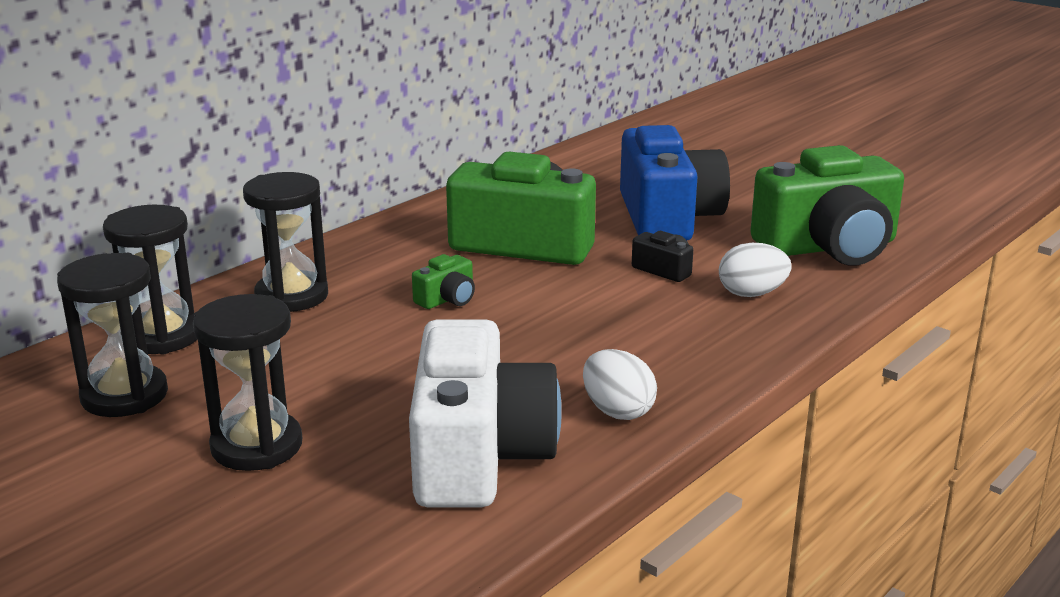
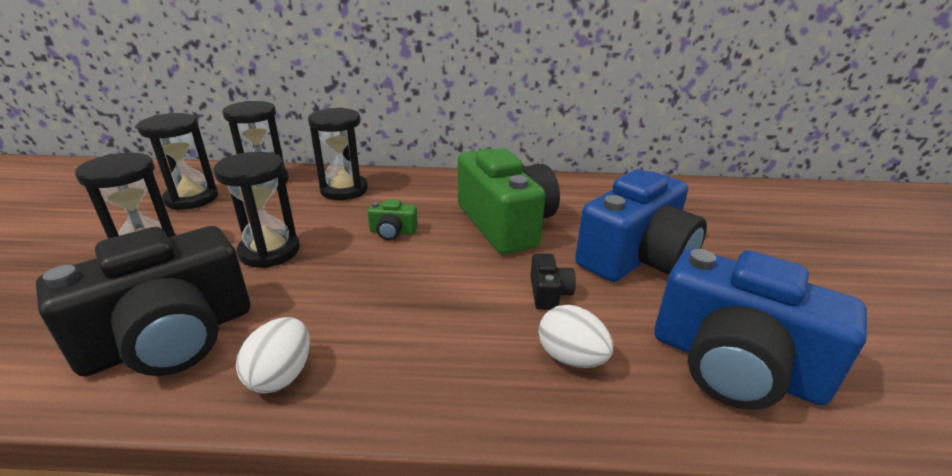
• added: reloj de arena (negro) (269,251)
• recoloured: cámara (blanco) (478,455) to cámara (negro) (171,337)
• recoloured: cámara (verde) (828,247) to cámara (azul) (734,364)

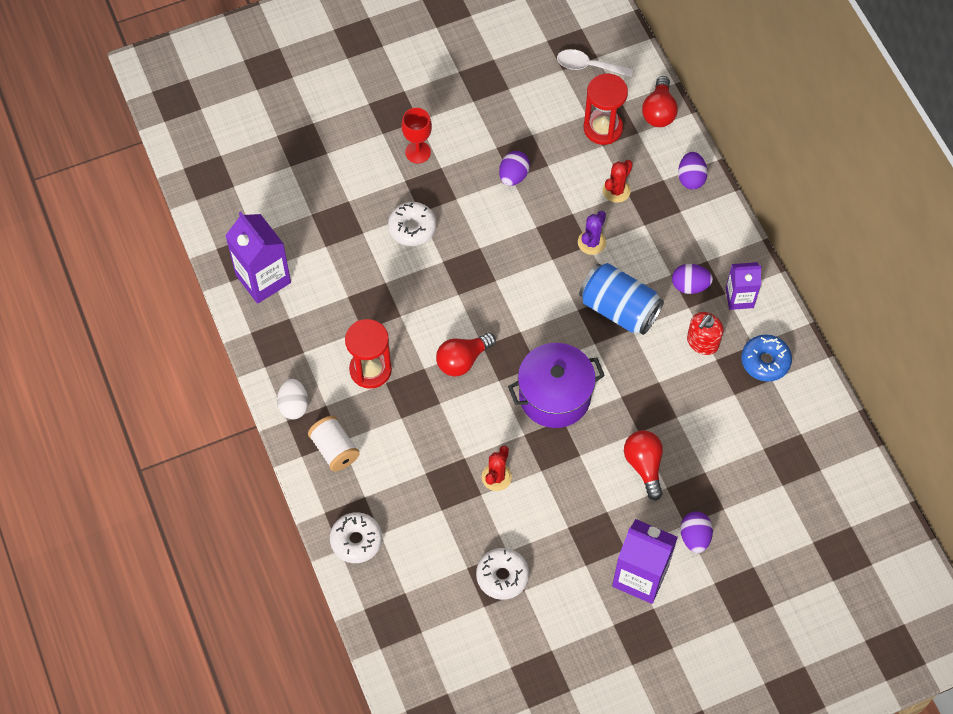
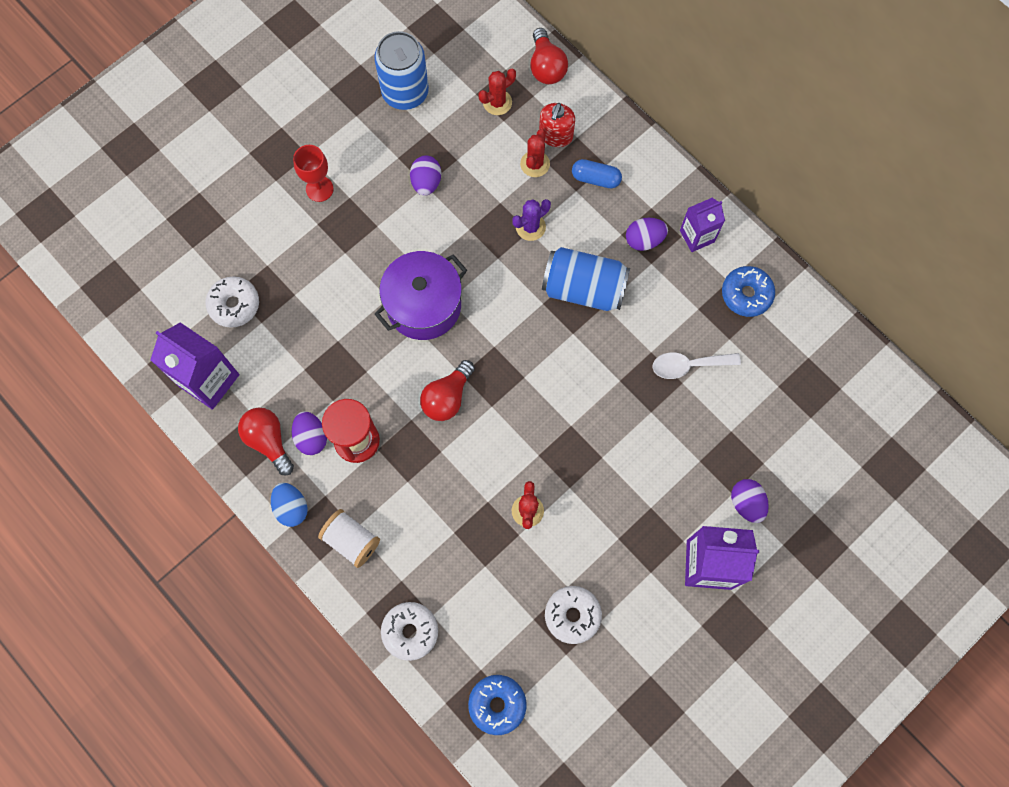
• added: lata (azul) (405,92)
• added: rosquilla (azul) (497,704)
• added: cápsula (azul) (595,178)
• moved: rosquilla (blanco) (412,228) to (234,305)
• moved: olla (morado) (554,396) to (423,305)
• moved: cuchara (blanco) (588,66) to (688,365)
• moved: bombilla (rojo) (644,465) to (268,441)
• moved: huevo (morado) (691,178) to (311,437)
• moved: dispensador de jabón (rojo) (702,342) to (555,135)
• replaced: reloj de arena (rojo) (603,128) to cactus (rojo) (497,102)
• recoloured: huevo (blanco) (294,405) to huevo (azul) (291,507)
• turned: cactus (morado) (591,242) = (530,227) 45 degrees clockwise

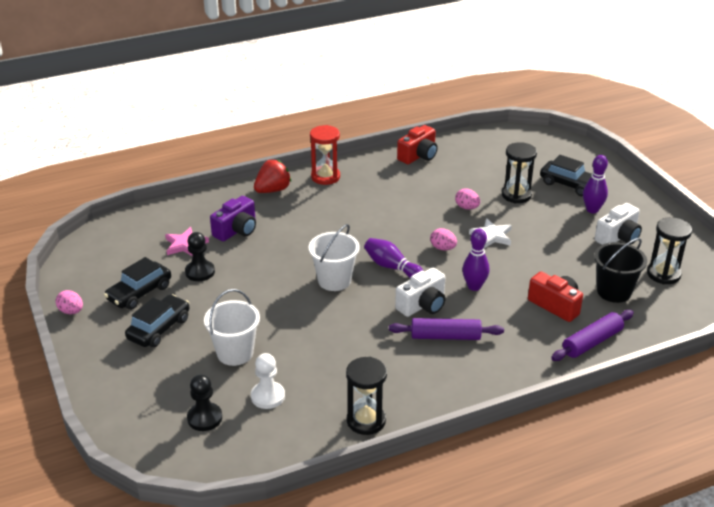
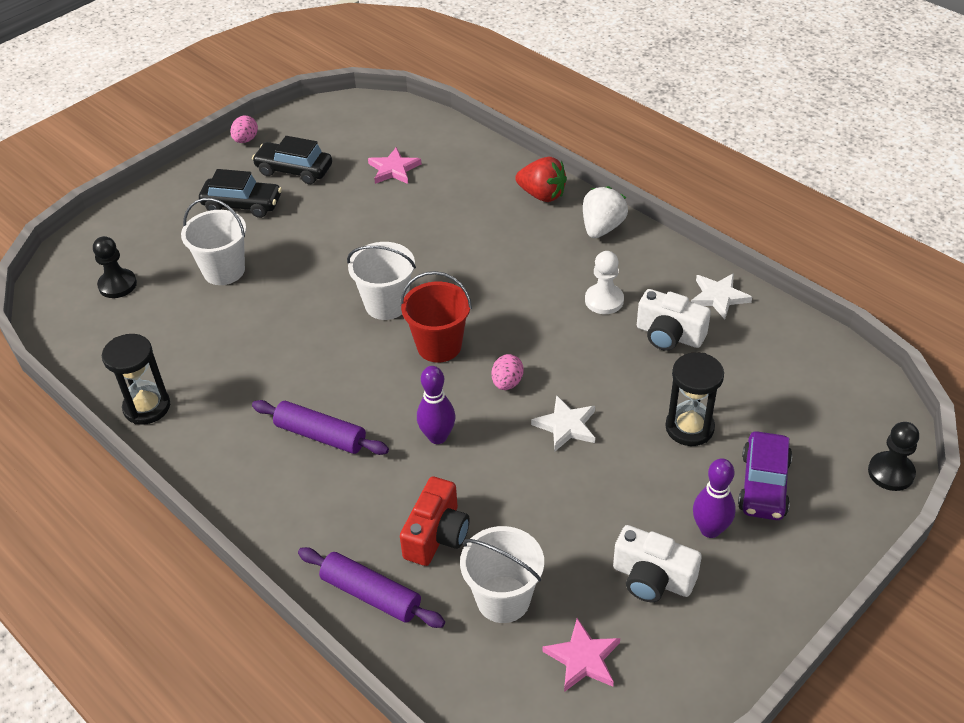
• removed: cámara (morado) (236,230)
• removed: huevo (rosa) (467,207)
• moved: peón (negro) (200,272) to (891,472)
• moved: peón (blanco) (267,396) to (604,300)
• moved: cámara (blanco) (422,305) to (669,335)
• replaced: reloj de arena (rojo) (325,177) to fresa (blanco) (602,228)
• replaced: bolo (morado) (391,267) to balde (rojo) (439,346)
• replaced: cámara (rojo) (418,156) to estrella (blanco) (719,297)
• replaced: reloj de arena (negro) (663,274) to estrella (rosa) (583,658)
• recoloured: coche (negro) (569,185) to coche (morado) (763,485)
• recoloured: balde (negro) (614,291) to balde (blanco) (503,599)
• turned: rodillo (morado) (445,336) = (321,435) 45 degrees counterclockwise

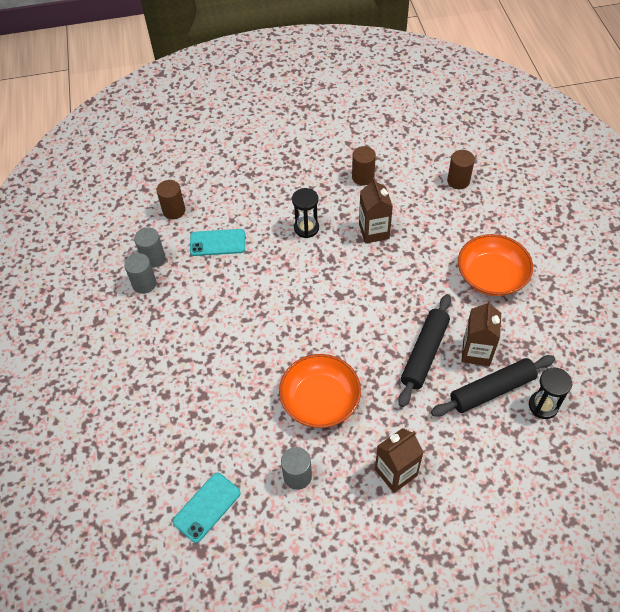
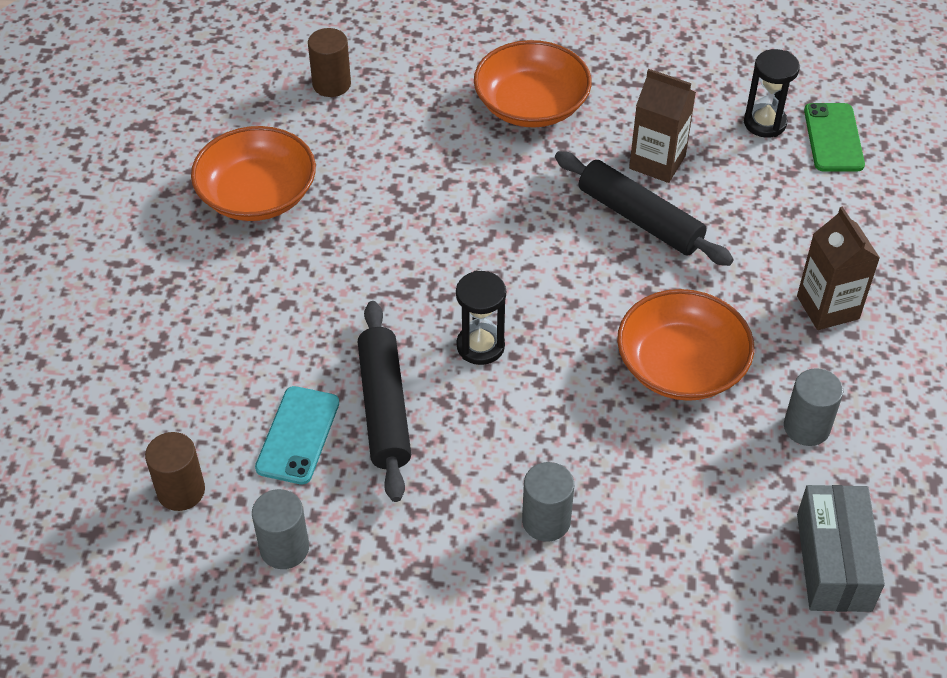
• removed: cartón de leche (marrón) (374,231)
• added: móvil (verde) (833,138)
• moved: cilindro (gris) (144,284) to (546,521)
• moved: reloj de arena (negro) (306,228) to (480,346)
• moved: rodillo (negro) (491,390) to (384,408)
• replaced: móvil (turquesa) (207,507) to caja (gris) (833,562)
• replaced: cilindro (marrón) (363,177) to cuenco (naranja) (257,194)

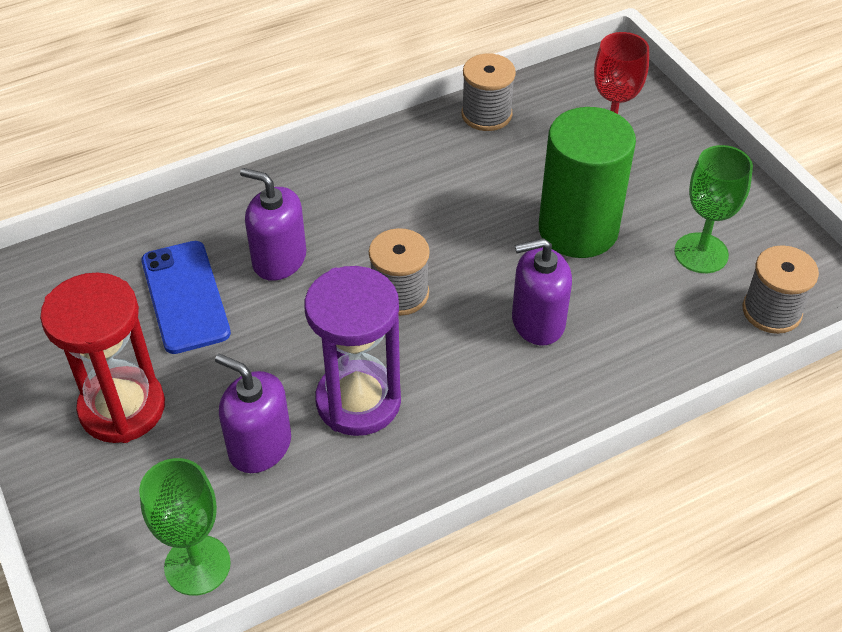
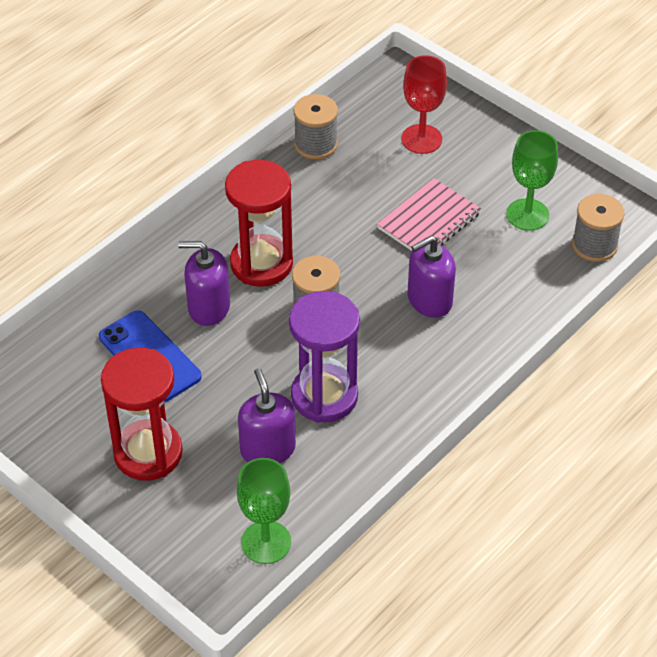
• added: reloj de arena (rojo) (261,264)
• replaced: cilindro (verde) (578,230) to cuaderno (rosa) (429,221)
• turned: dispensador de jabón (morado) (260,446) = (267,449) 60 degrees clockwise

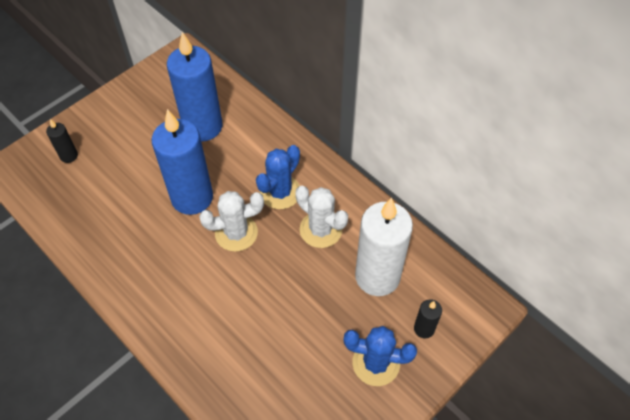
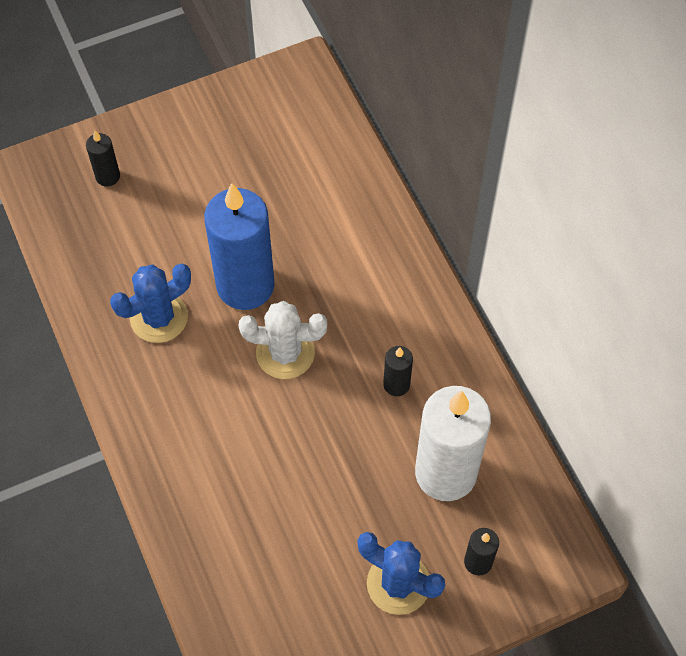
• removed: vela (azul) (203,126)
• moved: cactus (azul) (280,192) to (159,317)
• replaced: cactus (blanco) (321,229) to vela (negro) (396,384)

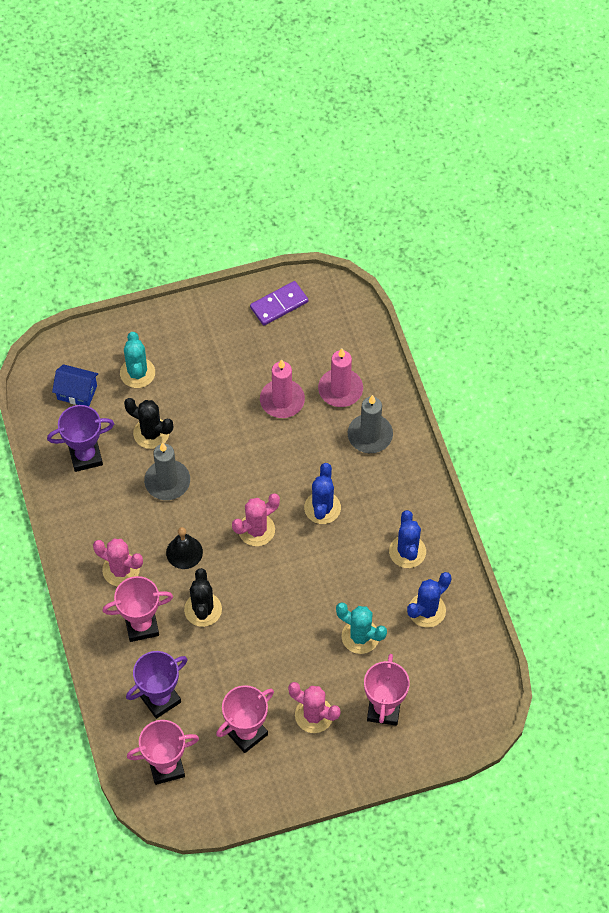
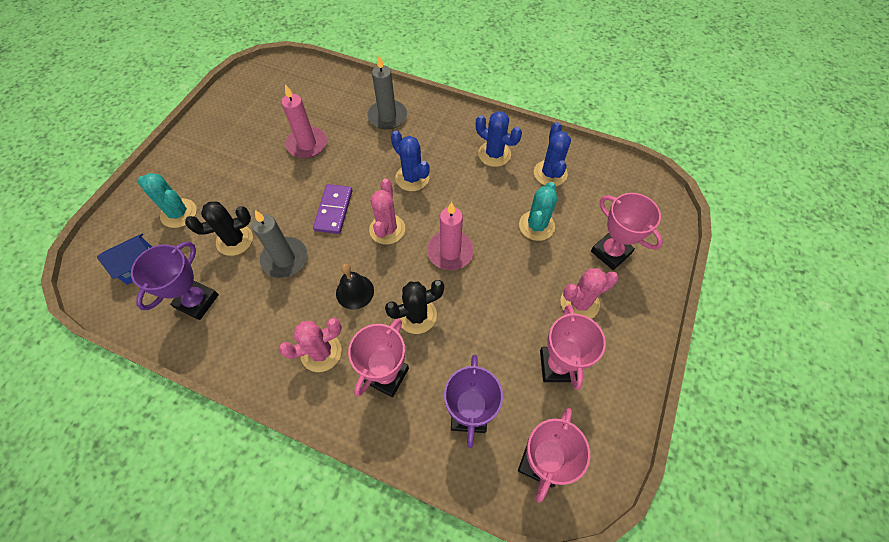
• moved: ficha de dominó (morado) (279,305) to (334,210)
• moved: vela (rosa) (340,389) to (450,252)
• turned: cactus (negro) (203,609) = (417,315) 60 degrees counterclockwise
• turned: cactus (turquesa) (360,636) = (536,226) 45 degrees counterclockwise

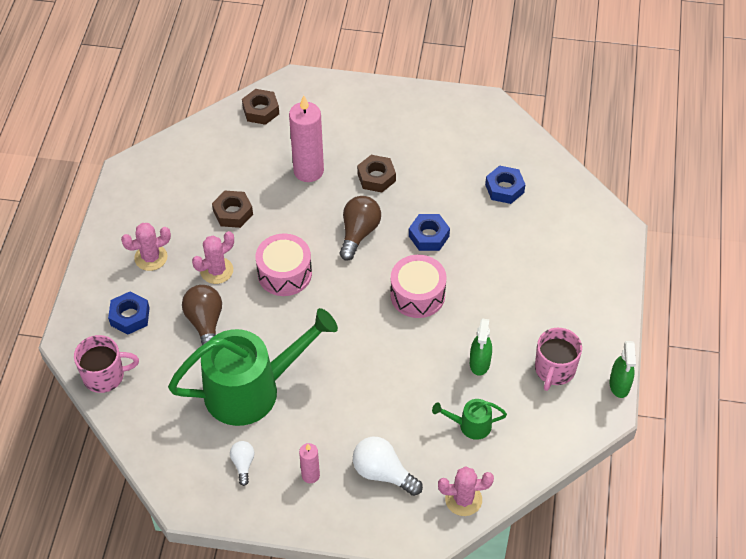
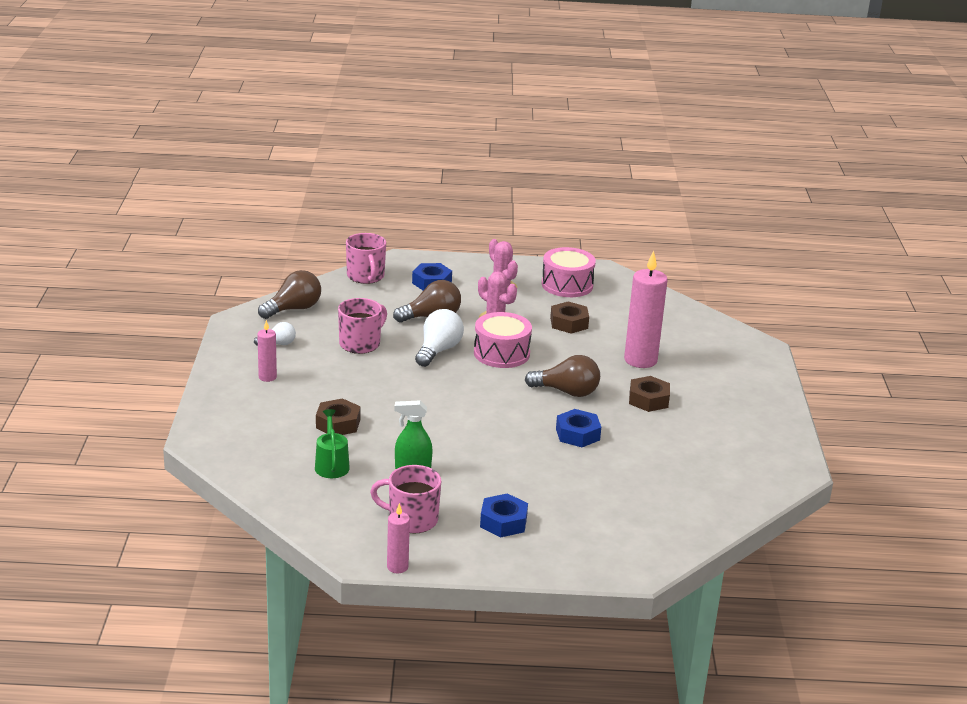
• removed: cactus (rosa) (463,499)
• added: bombilla (marrón) (293,309)
• moved: tuerca (marrón) (261,110) to (338,423)
• moved: bombilla (blanco) (383,473) to (438,350)
• moved: tambor (rosa) (417,295) to (567,285)
• moved: tuerca (azul) (504,188) to (503,522)
• replaced: regadera (verde) (252,389) to taza (rosa) (360,344)
• replaced: pulverizador (verde) (619,385) to vela (rosa) (397,567)

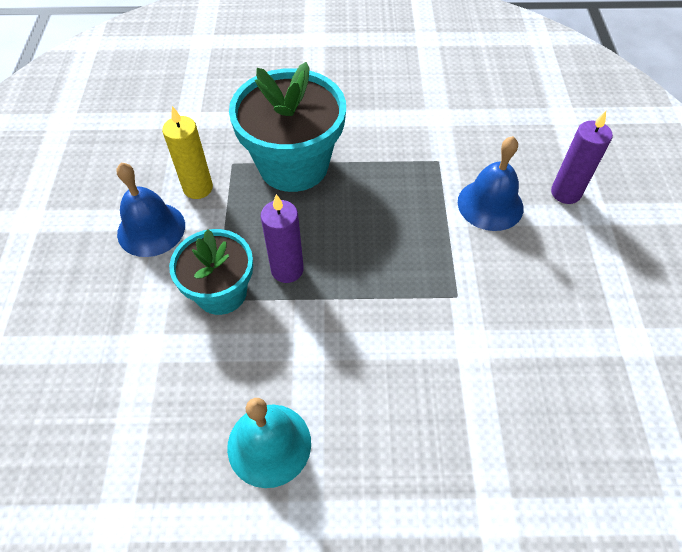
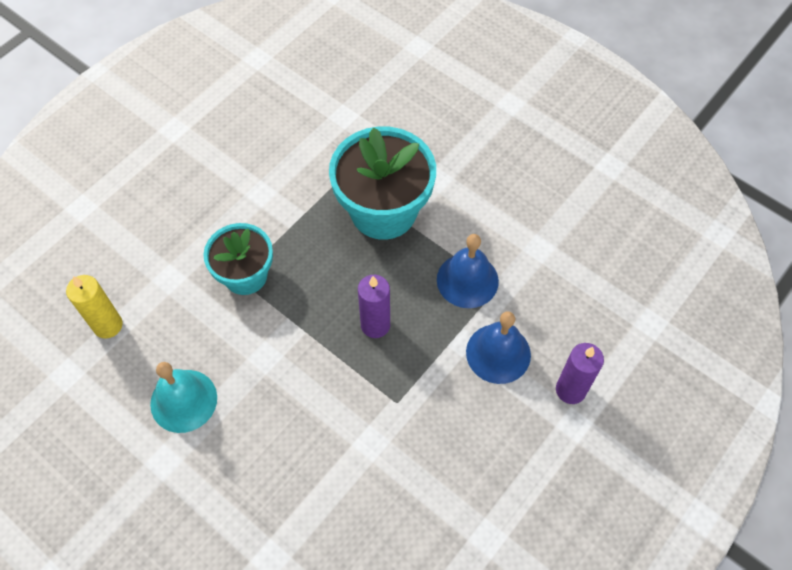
• moved: campana (azul) (151,229) to (467,280)
• moved: vela (amarillo) (198,188) to (108,325)
• moved: vela (morado) (287,269) to (375,325)

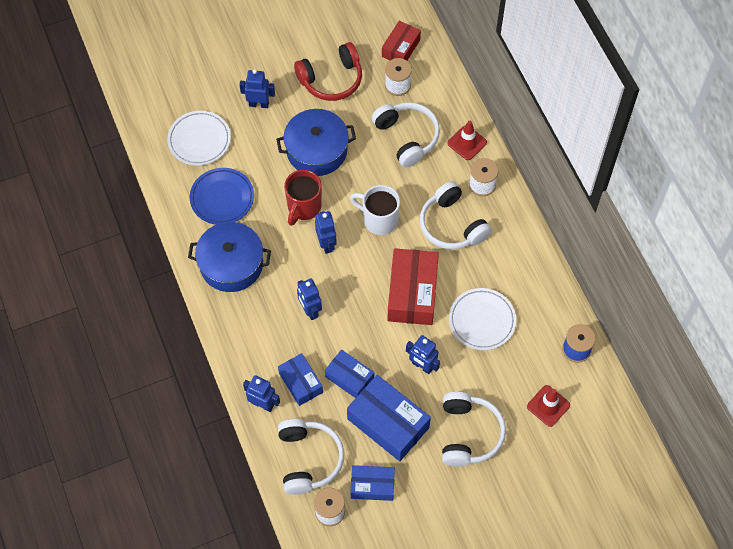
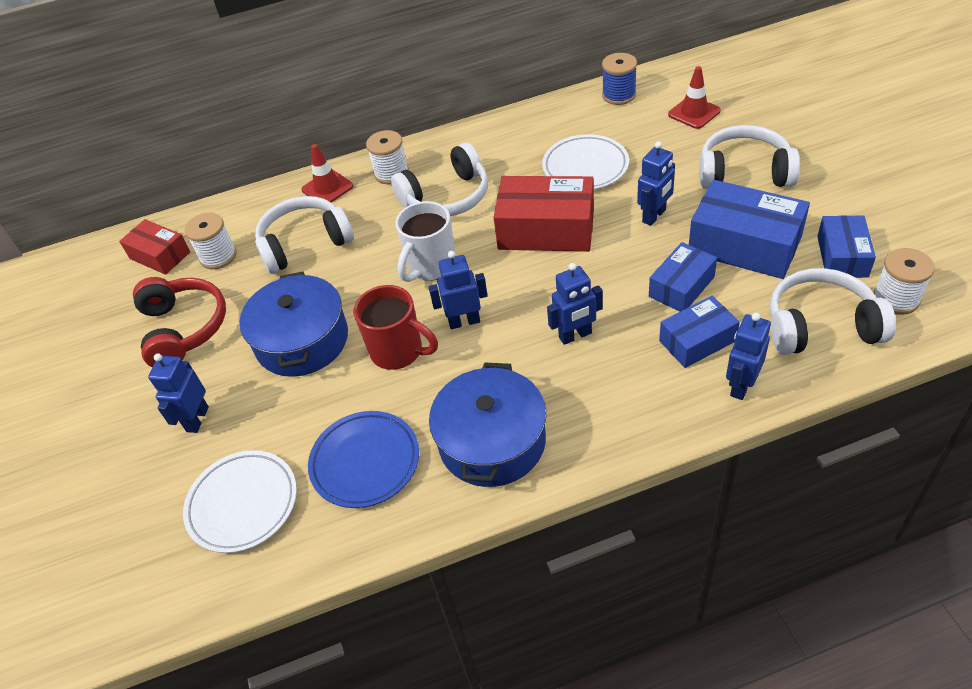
• turned: caja (azul) (388,423) = (744,245) 75 degrees clockwise

